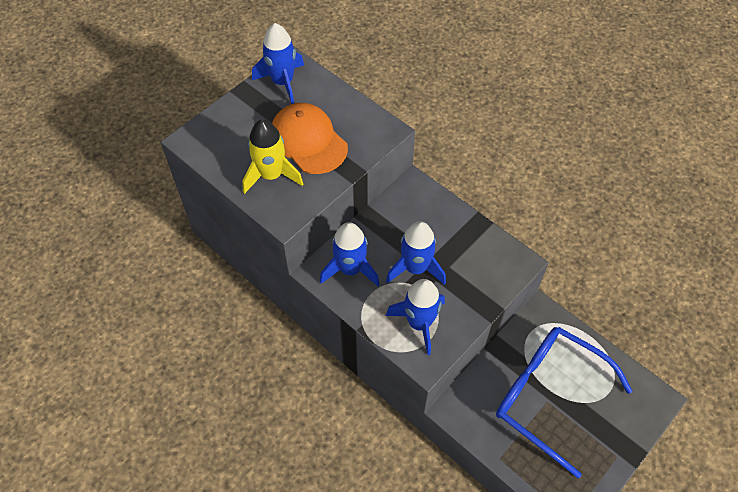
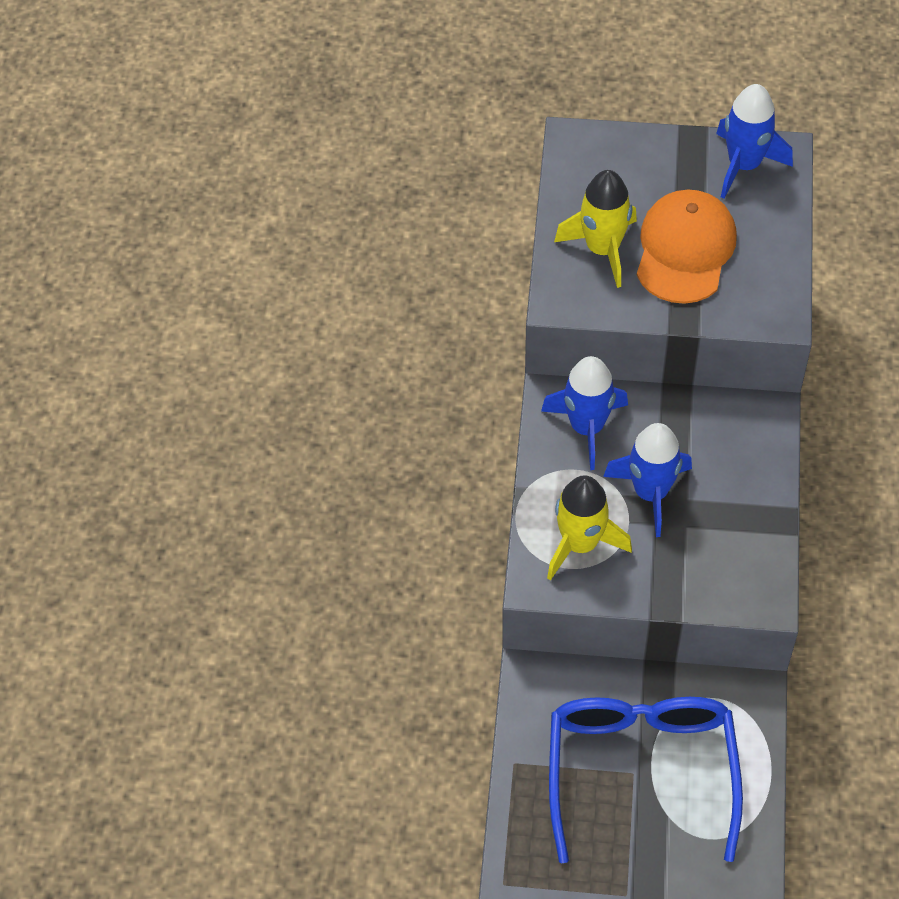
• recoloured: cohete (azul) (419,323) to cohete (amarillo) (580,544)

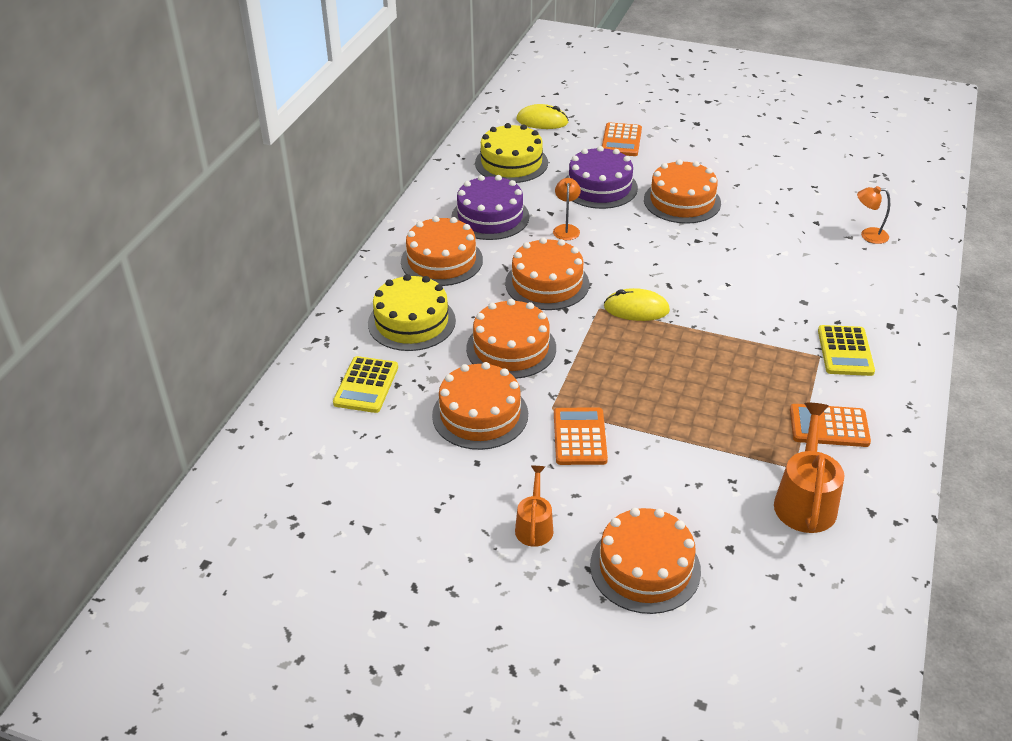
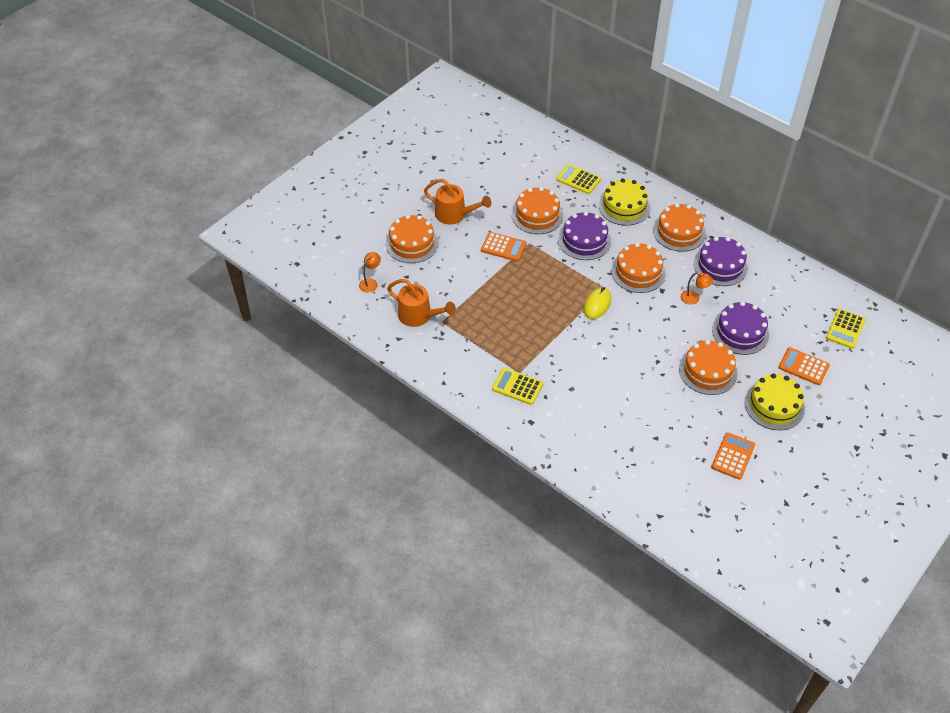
• moved: tarta (amarillo) (511,163) to (774,405)
• moved: calculadora (naranja) (829,426) to (733,456)
• moved: lámpara (naranja) (868,235) to (370,283)
• replaced: ratón (amarillo) (542,121) to calculadora (amarillo) (845,329)
• recoloured: tarta (naranja) (511,348) to tarta (morado) (584,240)
• resized: regadera (naranja) (534,525) = (455,215) x1.65

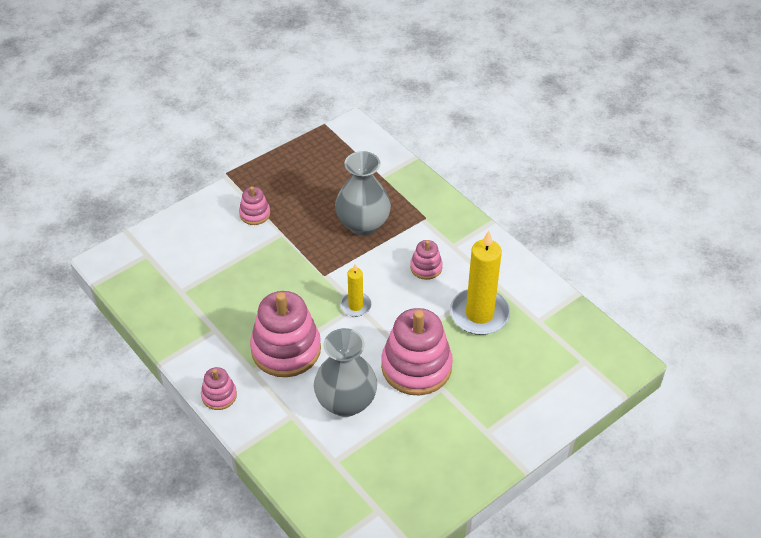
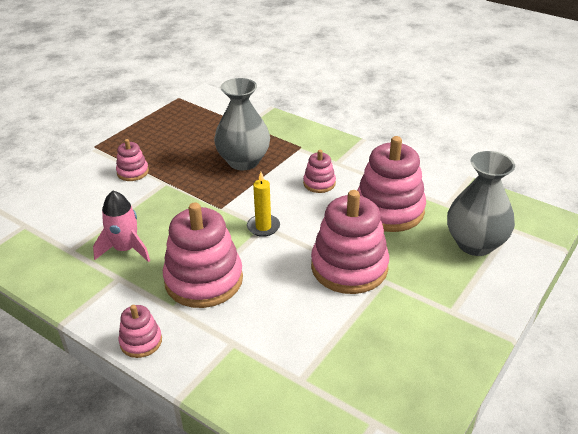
• added: cohete (rosa) (126,249)
• moved: florero (gris) (346,402) to (475,244)
• replaced: vela (amarillo) (479,314) to juguete apilable (rosa) (389,210)

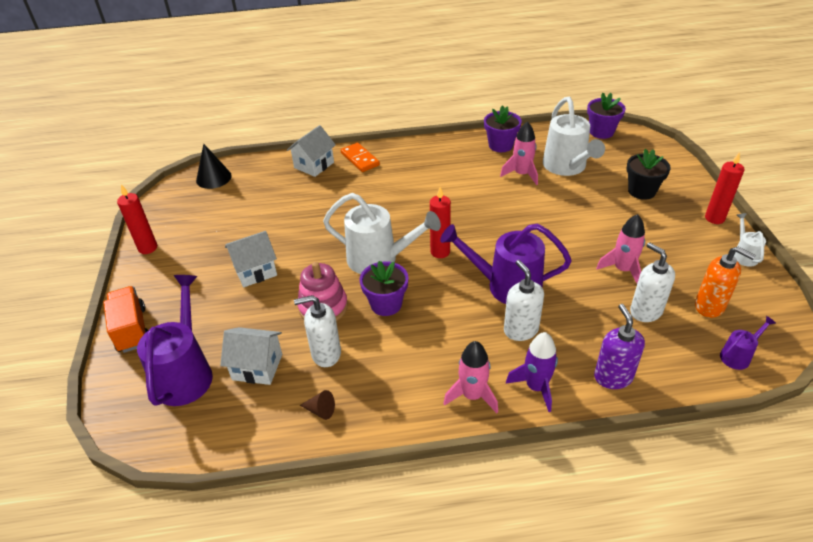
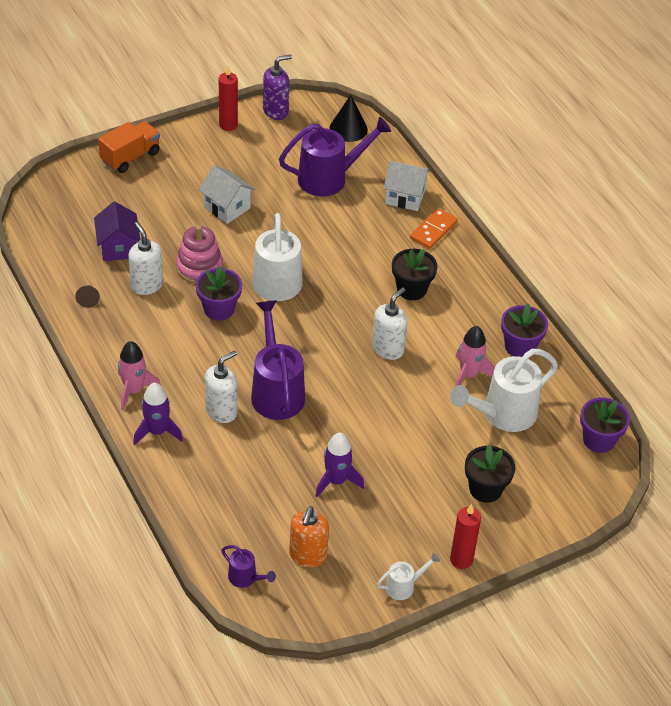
• removed: vela (rojo) (440,252)
• added: maceta (negro) (411,289)
• moved: regadera (morado) (186,372) to (330,178)
• moved: dispensador de jabón (morado) (613,377) to (276,111)
• moved: dispensador de jabón (blanco) (645,311) to (388,349)
• recoloured: casa (blanco) (257,367) to casa (morado) (118,247)
• recoloured: cohete (rosa) (622,270) to cohete (morado) (336,481)

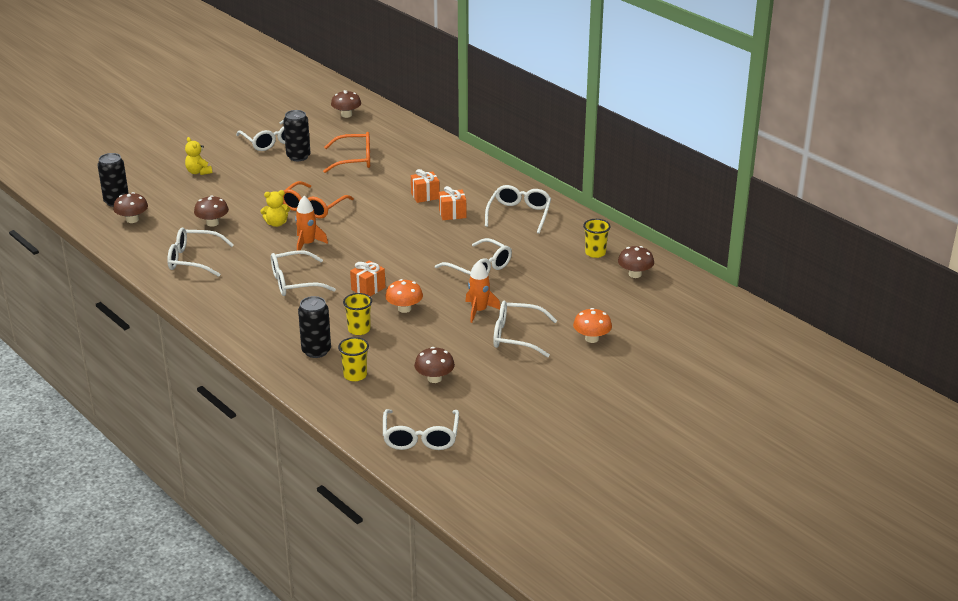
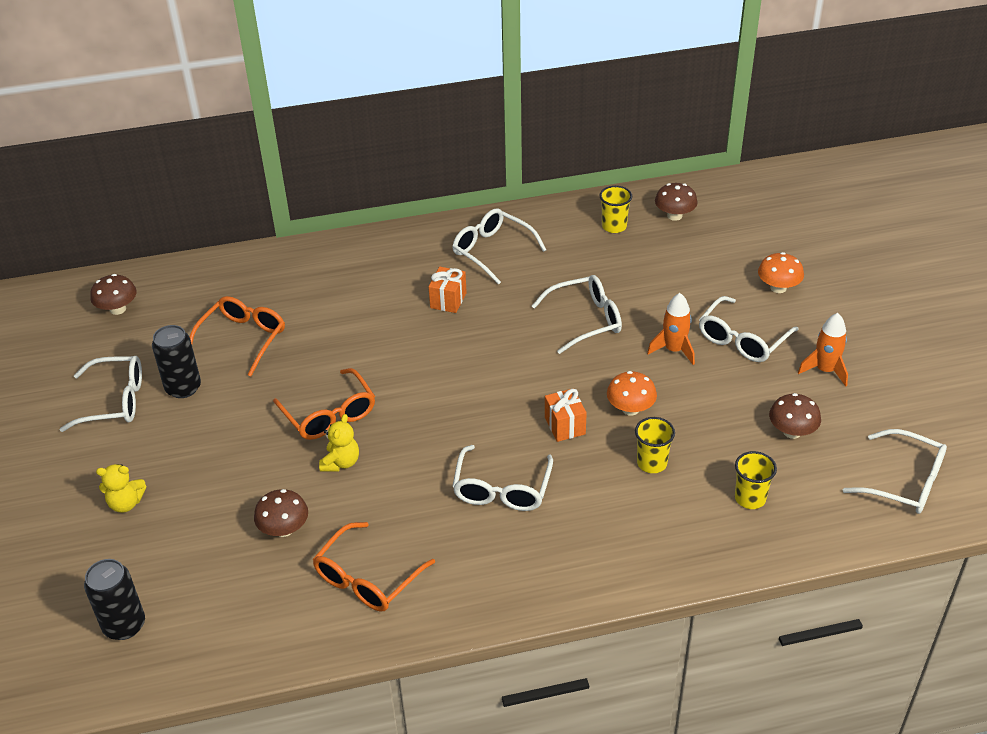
• removed: seta (marrón) (132,220)
• removed: lata (negro) (316,351)
• removed: regalo (naranja) (425,196)
• moved: cohete (naranja) (307,244) to (825,370)
• recoloured: gafas (blanco) (193,259) to gafas (naranja) (367,579)

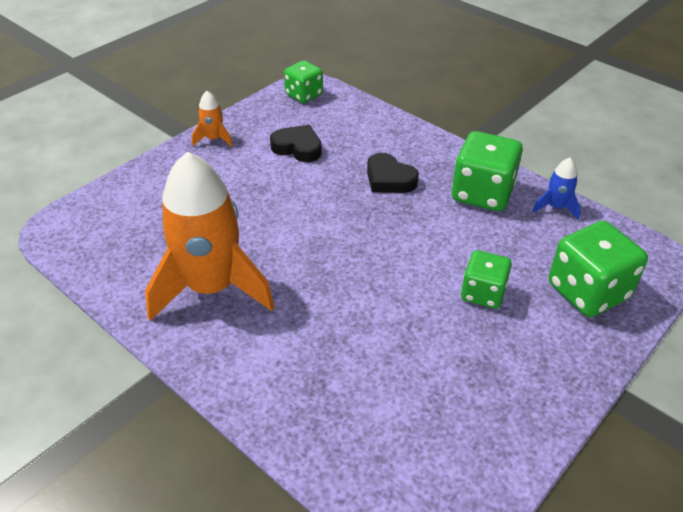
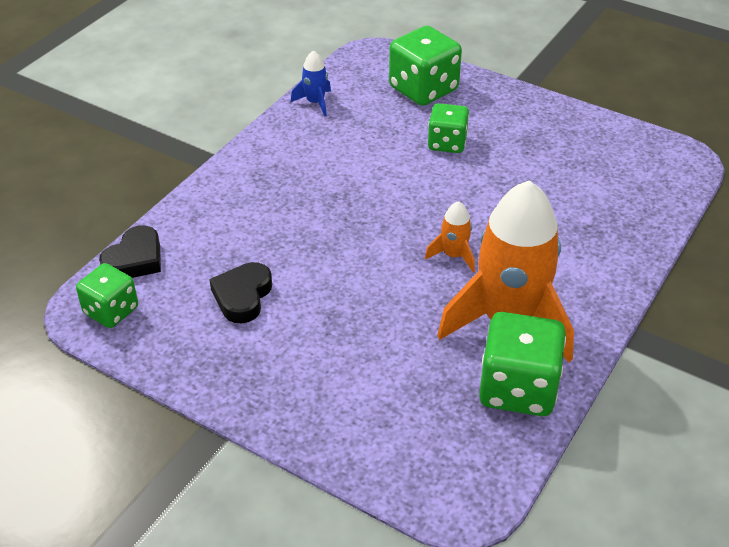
• moved: cohete (naranja) (214,139) to (453,255)
• moved: corazón (negro) (389,179) to (135,259)
• moved: dado (verde) (482,193) to (518,388)

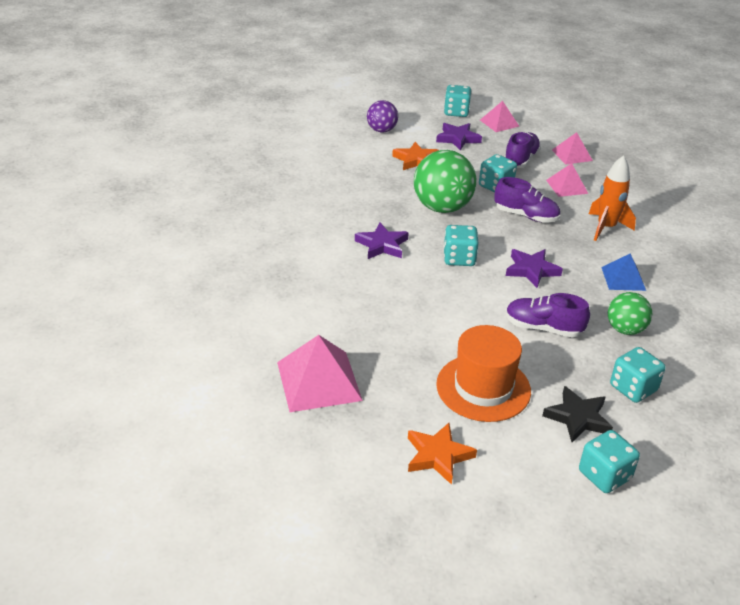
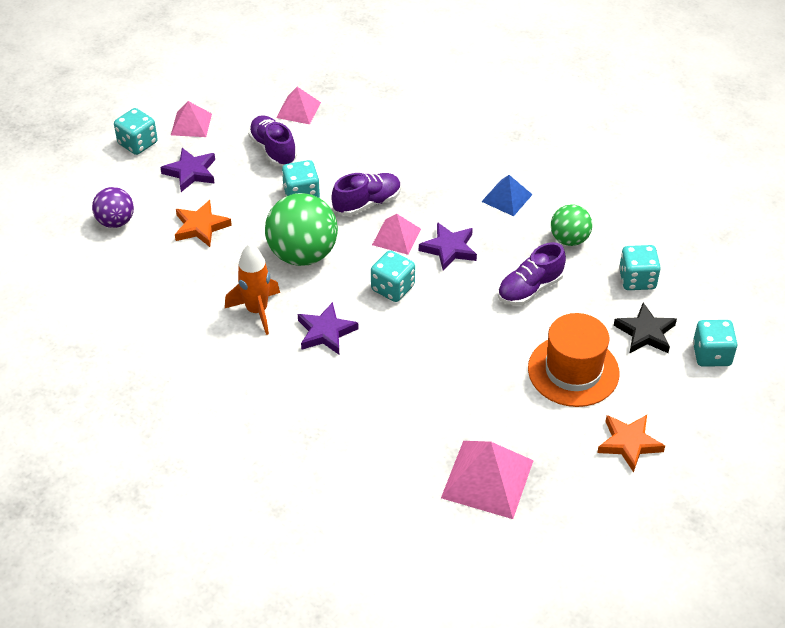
• moved: pirámide (rosa) (566,186) to (396,236)
• moved: cohete (naranja) (606,228) to (257,311)

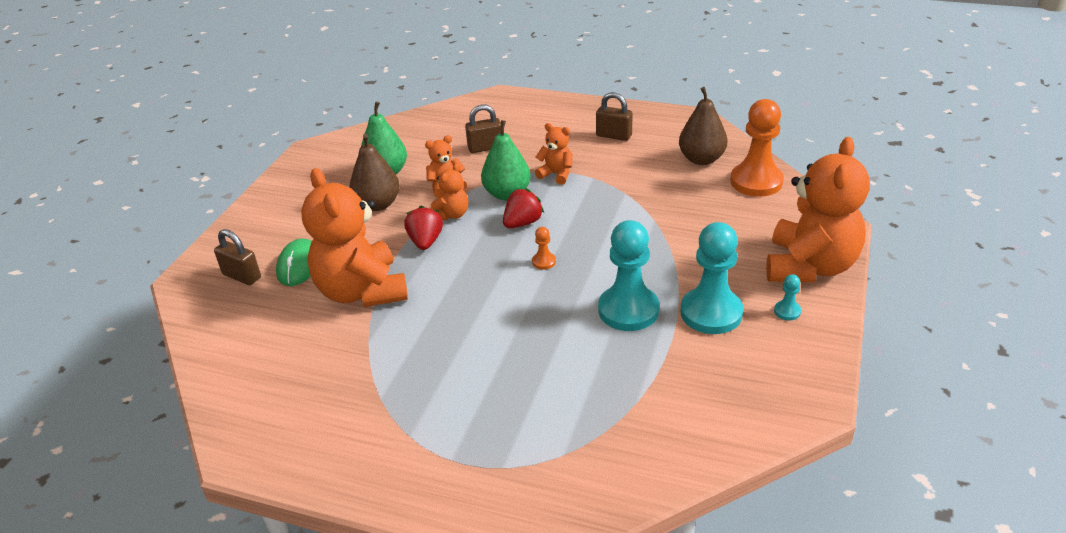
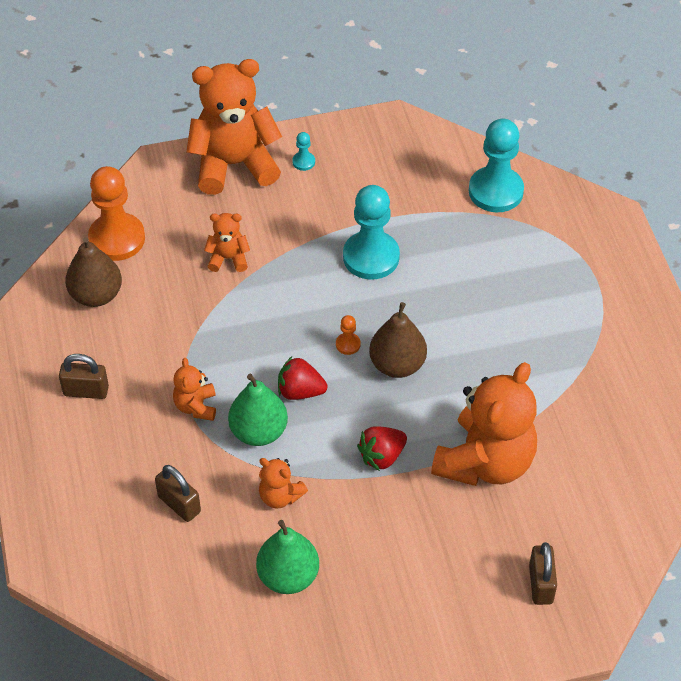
• removed: ratón (verde) (298,265)
• moved: pera (marrón) (378,204) to (397,365)
• moved: osito (naranja) (452,214) to (228,258)
• moved: peón (turquesa) (711,313) to (495,191)
• turned: candado (marrón) (614,136) = (86,391) 75 degrees counterclockwise

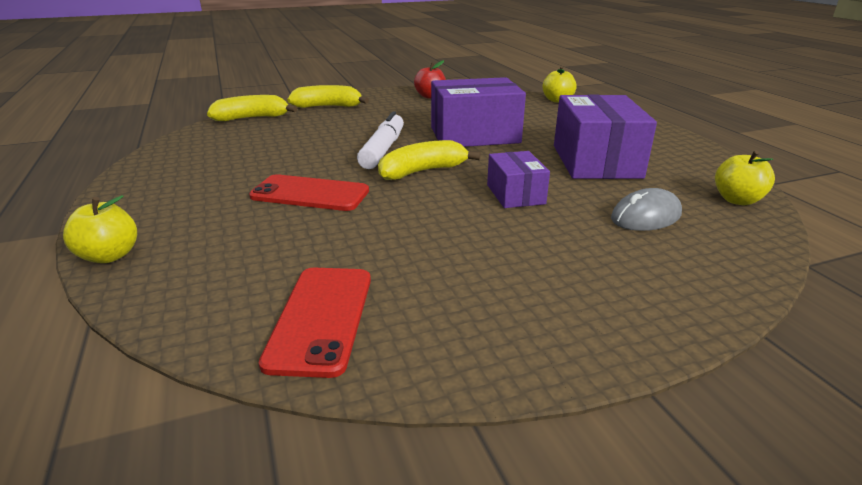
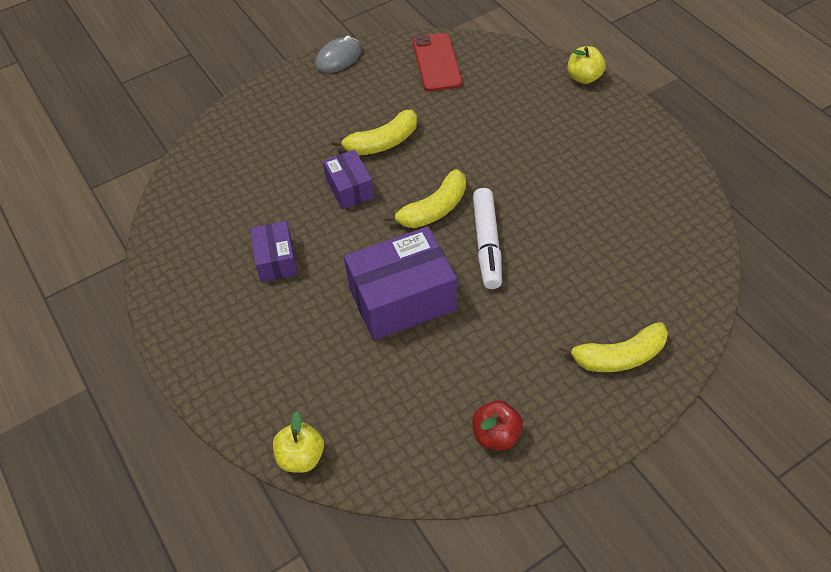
• removed: móvil (rojo) (310,194)
• removed: manzana (amarillo) (737,200)
• moved: plátano (amarillo) (252,118) to (382,142)
• moved: ratón (gris) (645,216) to (338,58)
• resized: caja (morado) (596,161) = (276,260) x0.55

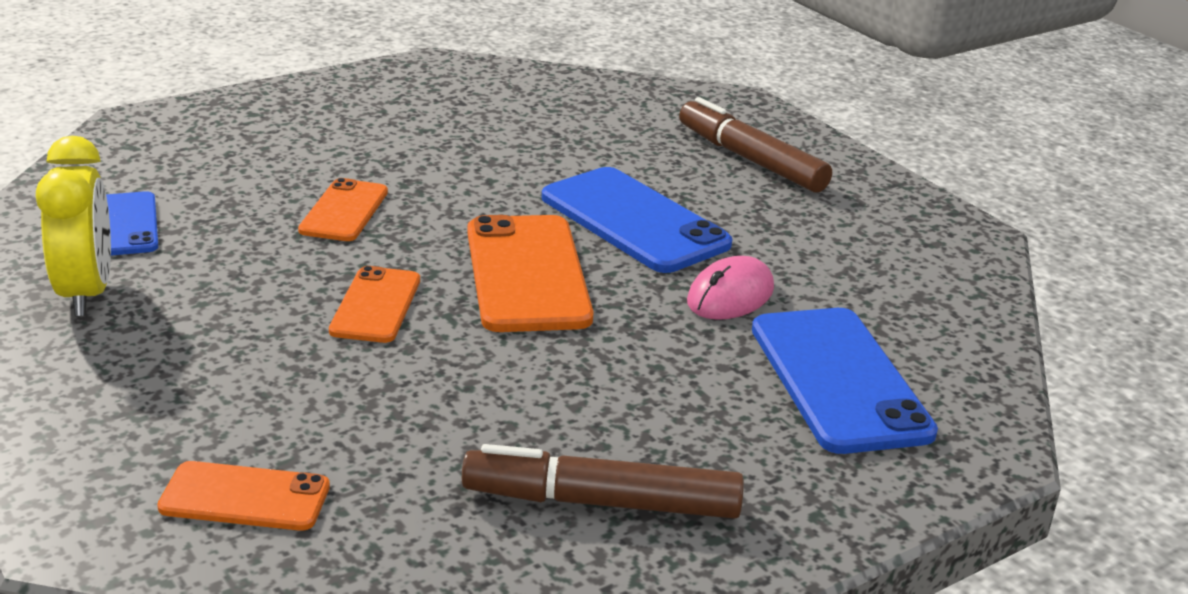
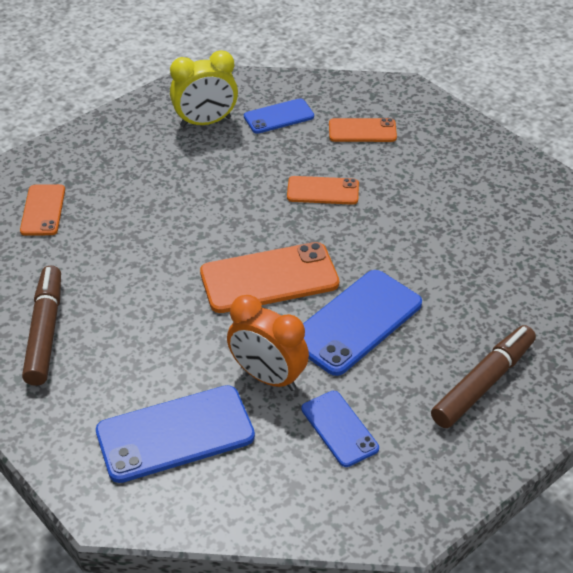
• added: móvil (azul) (339,428)
• moved: móvil (naranja) (375,305) to (362,131)
• replaced: ratón (rosa) (730,295) to despertador (naranja) (268,377)

